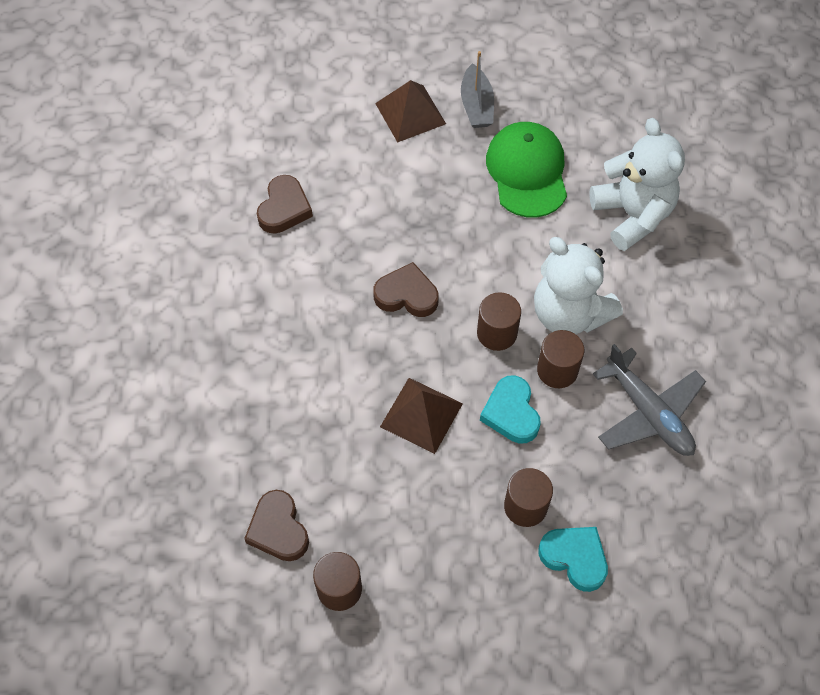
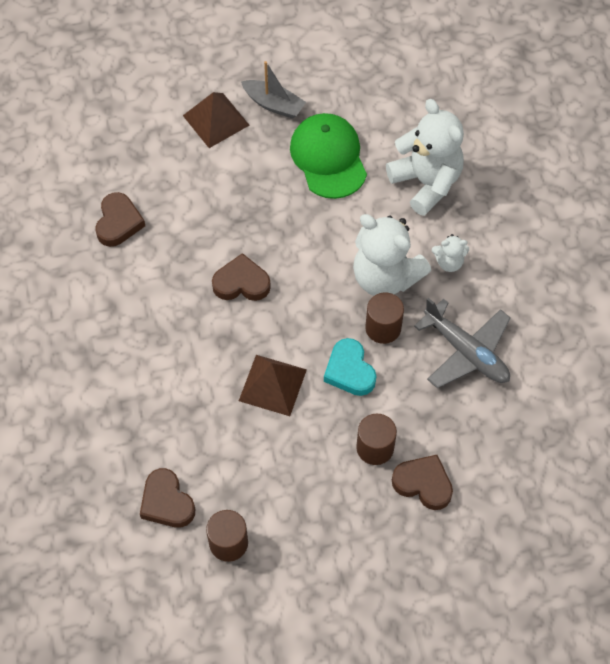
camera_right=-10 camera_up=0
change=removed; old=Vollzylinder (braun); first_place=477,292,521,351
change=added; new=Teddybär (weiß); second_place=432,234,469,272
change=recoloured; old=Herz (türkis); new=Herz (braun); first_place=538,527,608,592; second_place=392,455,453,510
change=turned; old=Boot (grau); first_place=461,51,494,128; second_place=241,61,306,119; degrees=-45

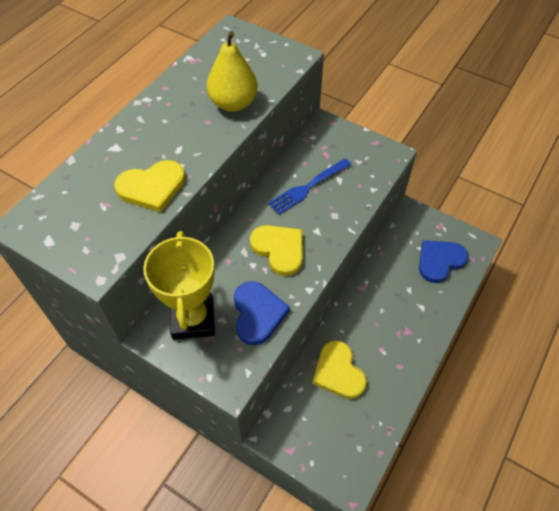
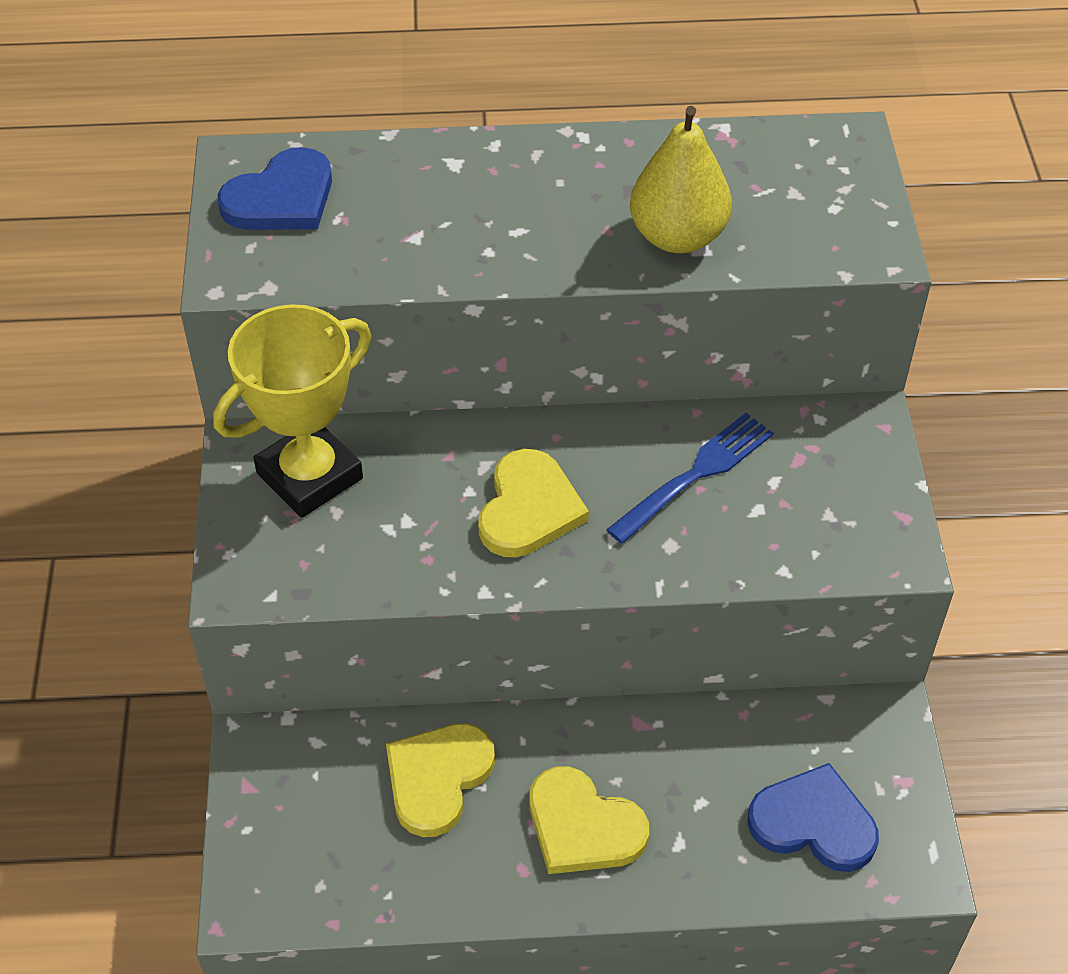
camera_right=55 camera_up=-5
change=moved; old=Herz (gelb); first_place=114,160,185,213; second_place=529,766,649,874
change=moved; old=Herz (blau); first_place=234,281,290,345; second_place=218,147,332,230
change=turned; old=Gabel (blau); first_place=268,158,351,215; second_place=606,413,773,544; degrees=120

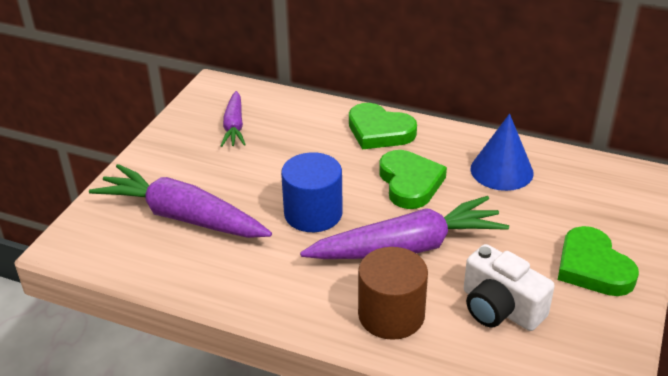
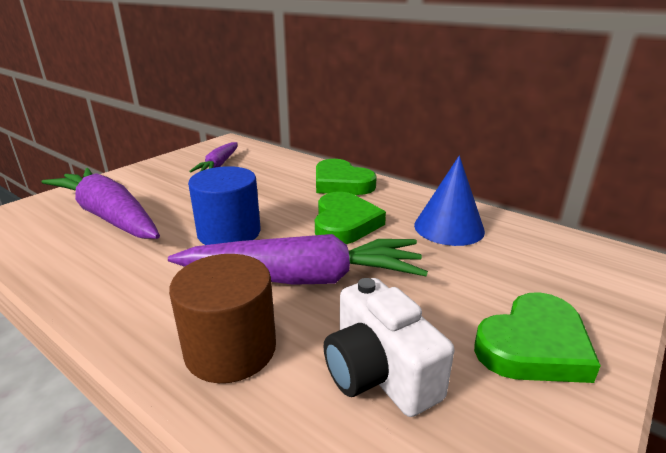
camera_right=15 camera_up=-10
change=turned; old=Herz (grün); first_place=558,226,639,296; second_place=474,292,601,383; degrees=-120

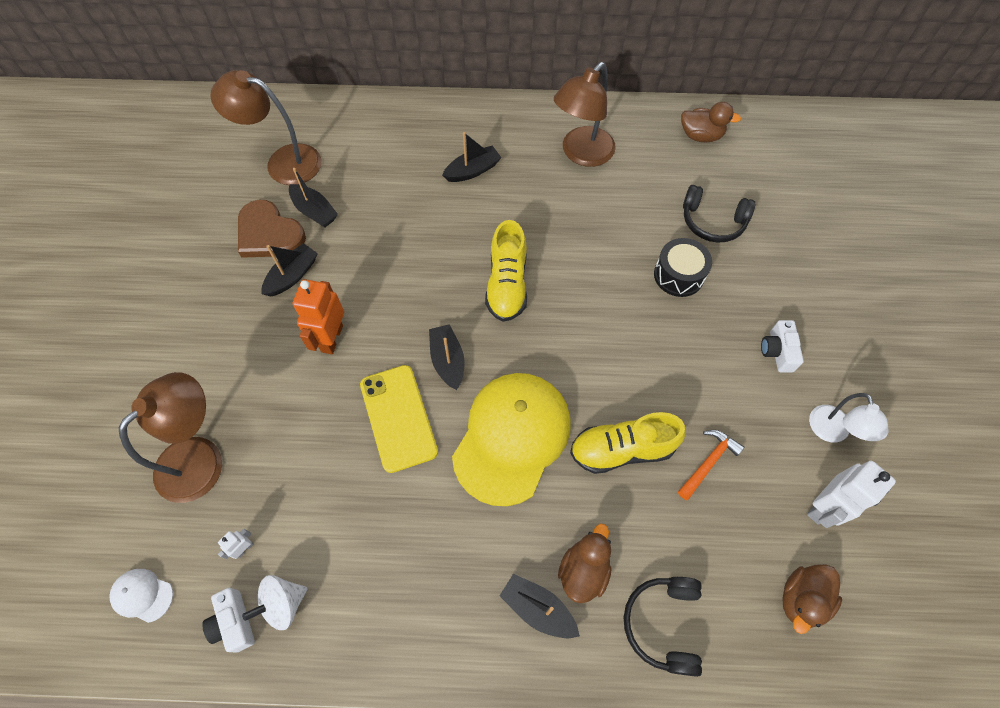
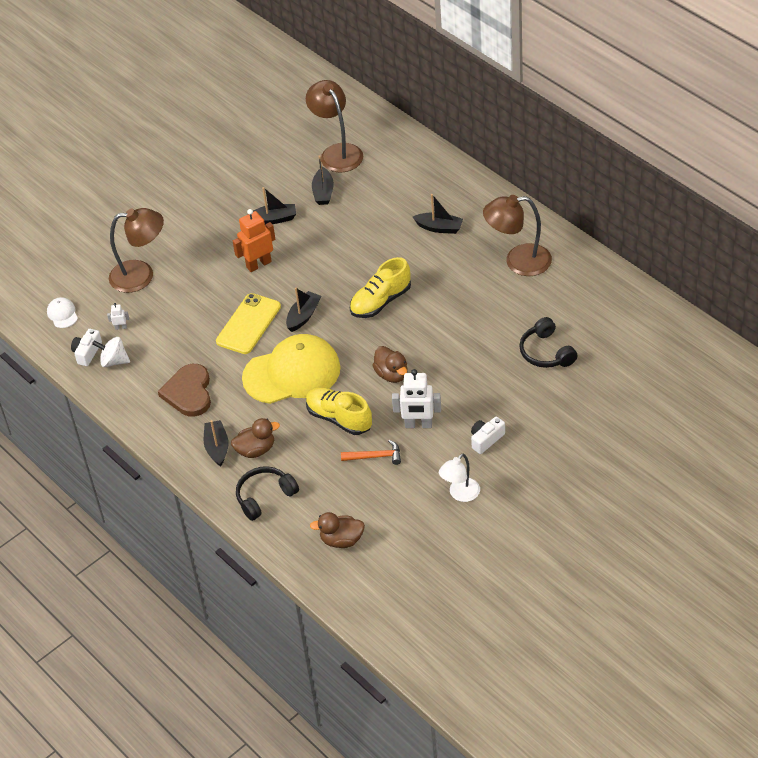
camera_right=50 camera_up=-15
change=removed; old=Trommel (schwarz); first_place=654,238,712,297
change=moved; old=Herz (braun); first_place=238,200,306,258; second_place=158,364,211,417
change=moved; old=Ente (braun); first_place=681,102,741,143; second_place=373,346,408,383
change=moved; old=Roboter (weiß); first_place=807,461,896,528; second_place=392,369,441,428

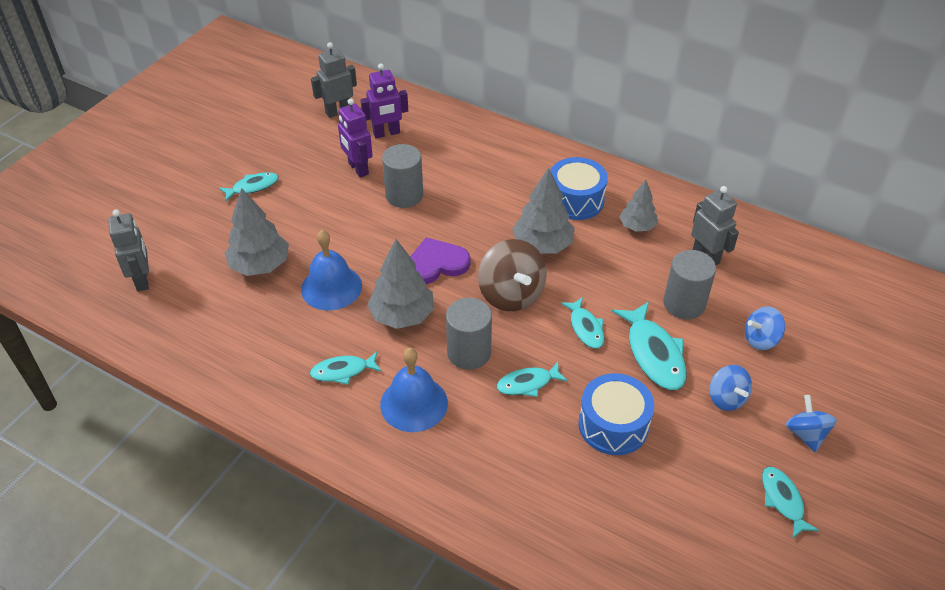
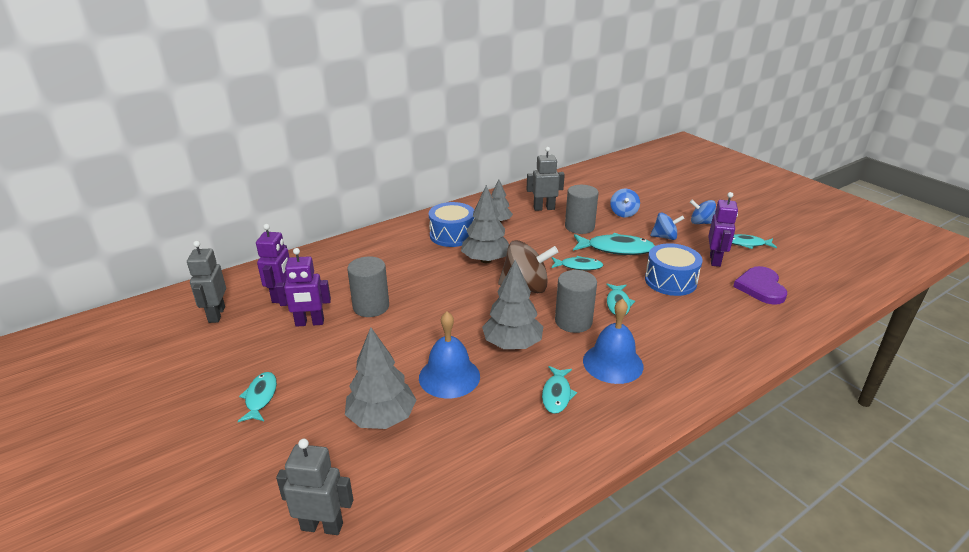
camera_right=-65 camera_up=-15
change=added; new=Roboter (lila); second_place=708,192,738,267
change=moved; old=Herz (lila); first_place=410,237,471,284; second_place=733,266,787,305

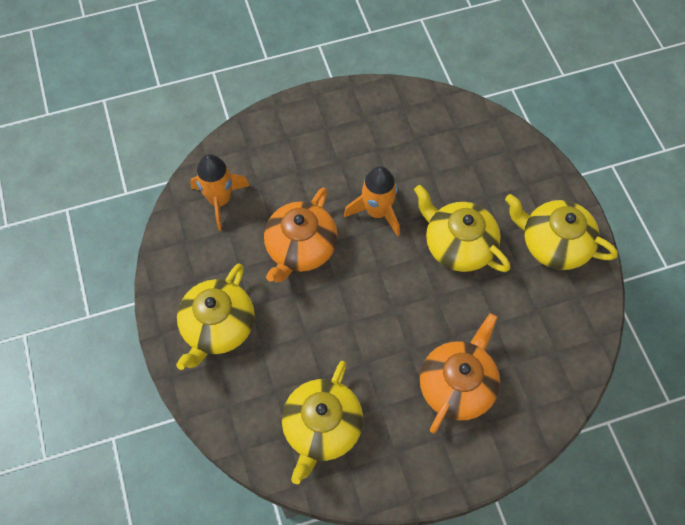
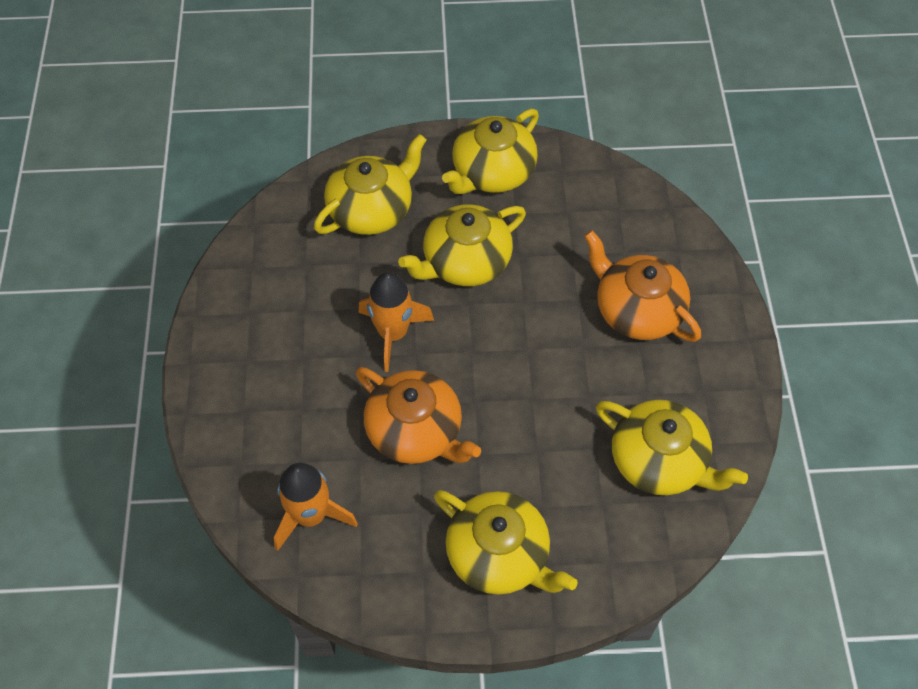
camera_right=-75 camera_up=-5
change=added; new=Teekanne (gelb); second_place=314,134,427,235

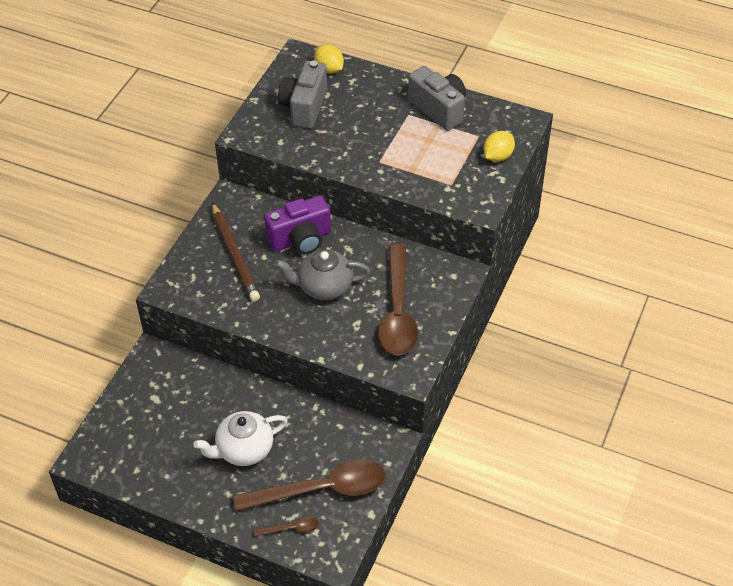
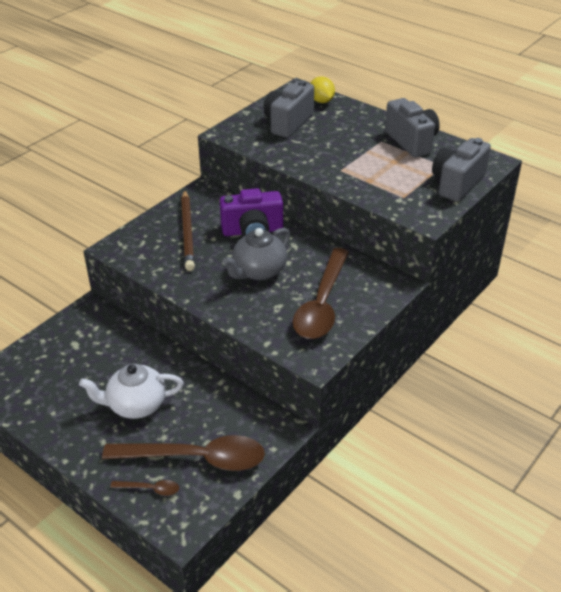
camera_right=15 camera_up=-10
change=replaced; old=Zitrone (gelb); new=Kamera (grau); first_place=483,131,515,162; second_place=432,138,491,202
change=turned; old=Teekanne (grau); first_place=275,250,370,300; second_place=223,228,290,280; degrees=-60

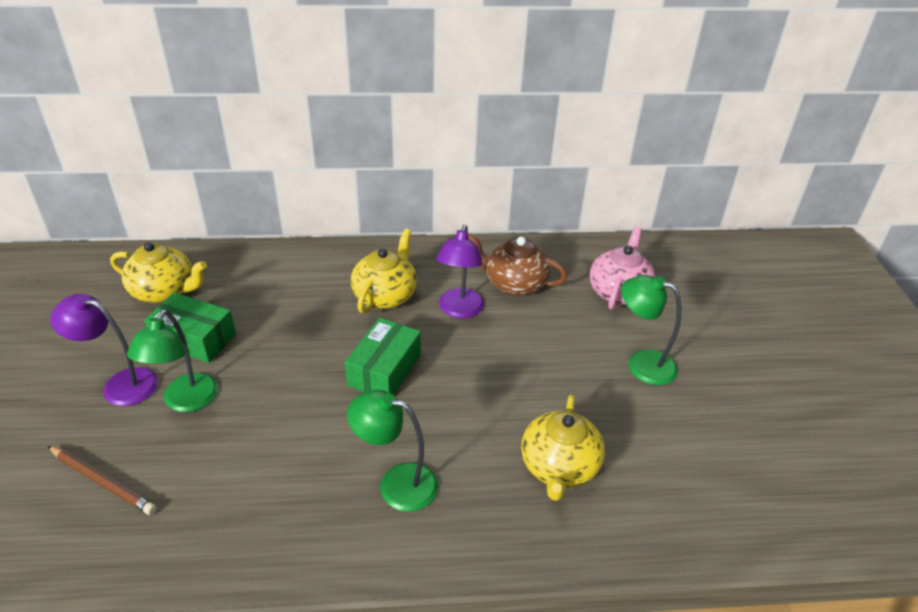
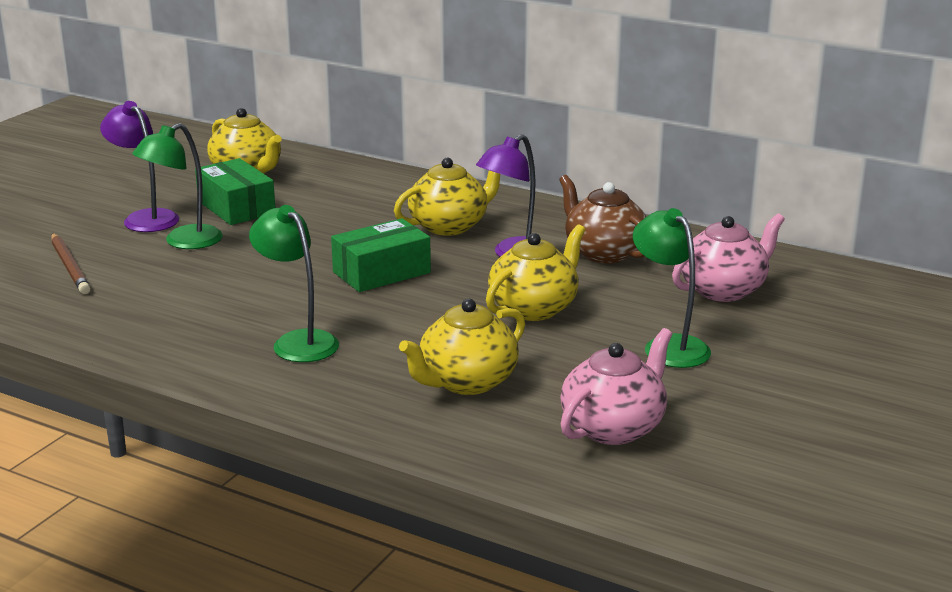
camera_right=35 camera_up=-15
change=added; new=Teekanne (gelb); second_place=486,224,585,321
change=added; new=Teekanne (rosa); second_place=560,328,673,445

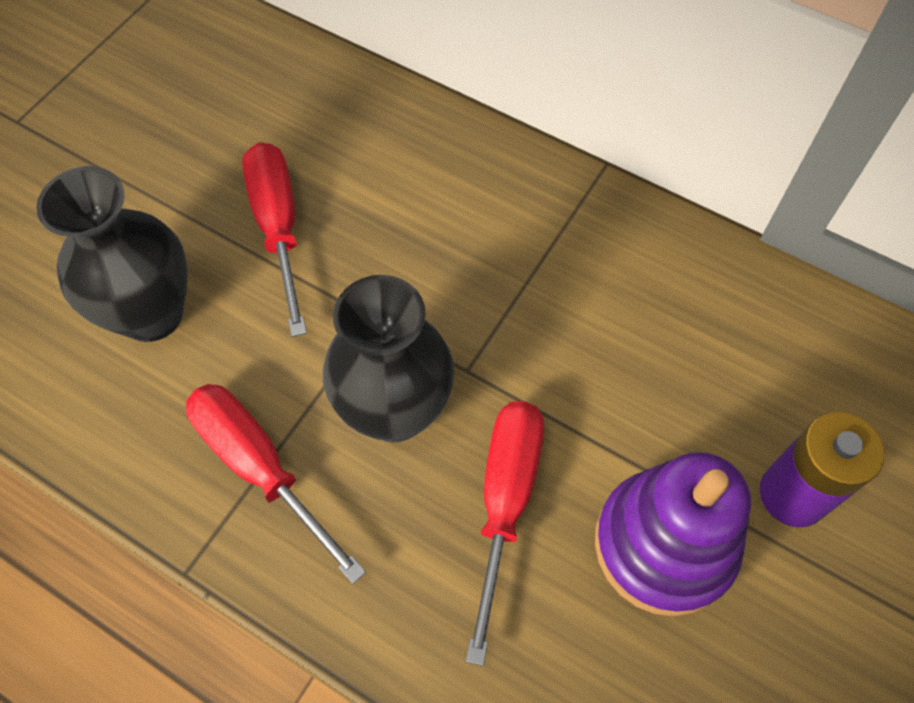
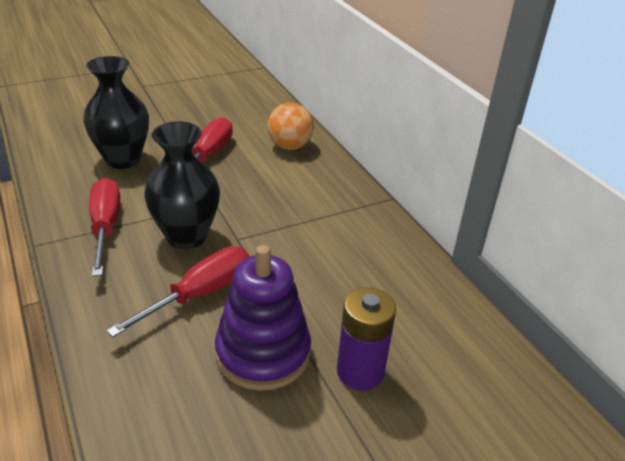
camera_right=30 camera_up=-25
change=added; new=Ball (orange); second_place=267,103,314,150

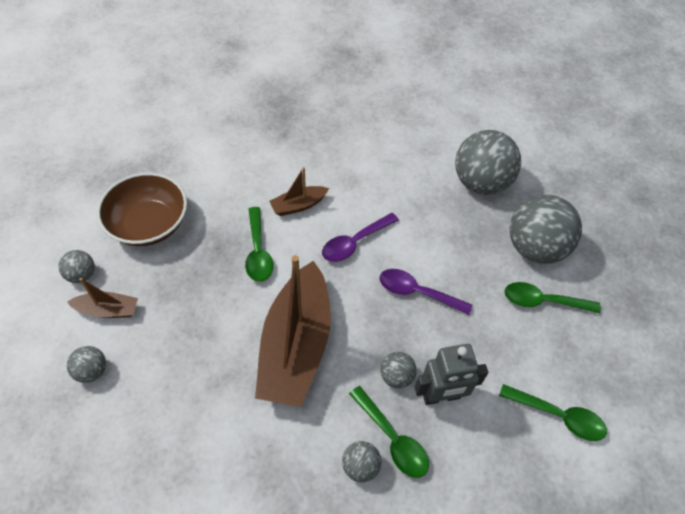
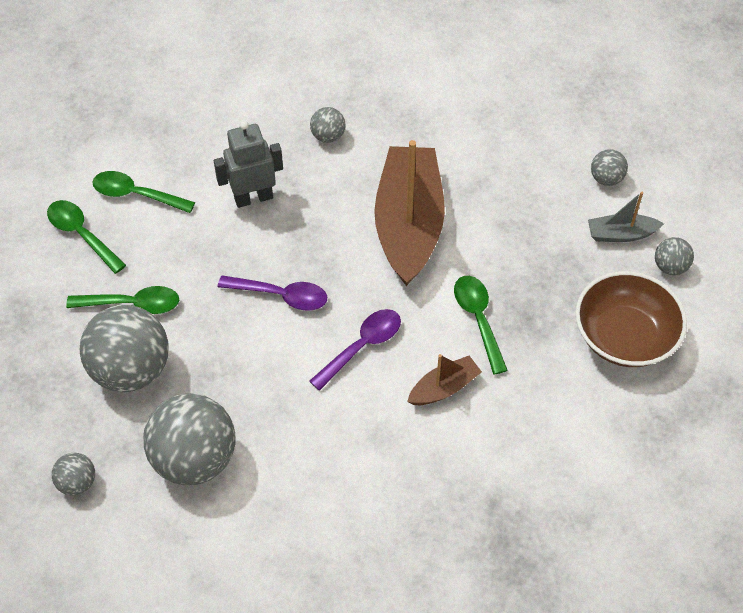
camera_right=175 camera_up=0
change=moved; old=Löffel (grün); first_place=349,386,429,478; second_place=47,200,126,274
change=moved; old=Ball (grau); first_place=380,352,417,388; second_place=52,453,95,496
change=recoloured; old=Boot (braun); new=Boot (grau); first_place=67,278,138,318; second_place=588,192,664,242

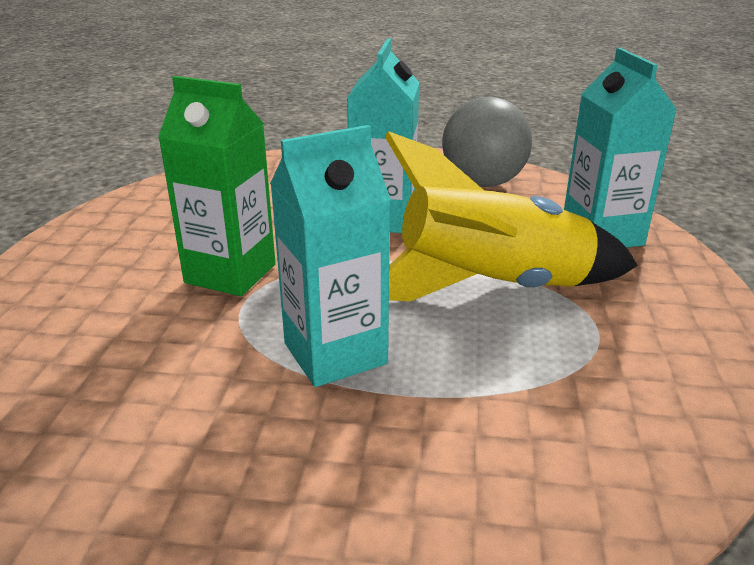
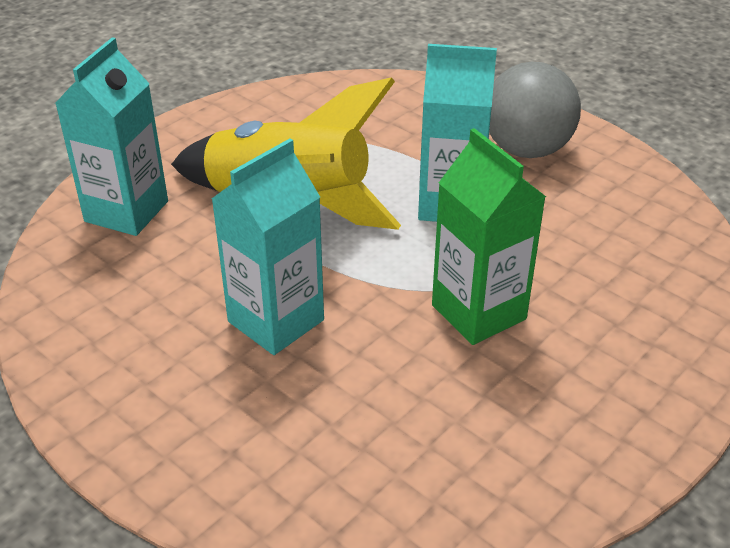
camera_right=-145 camera_up=10
change=moved; old=Ball (grau); first_place=442,97,532,187; second_place=489,62,581,158

